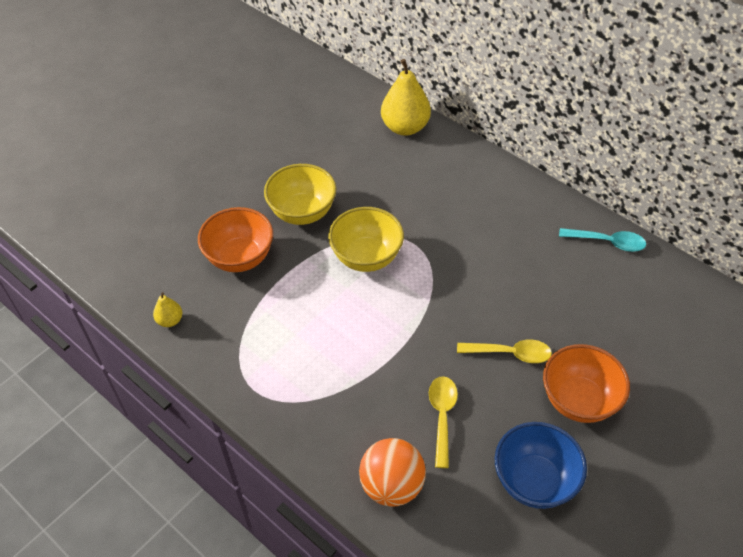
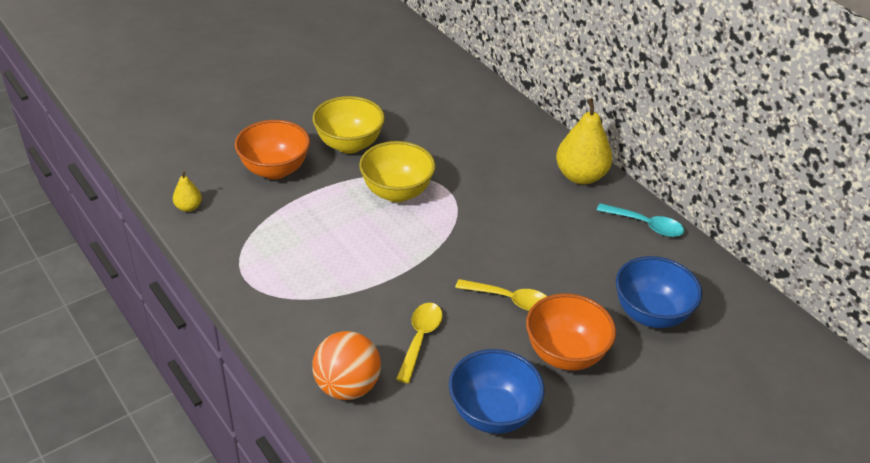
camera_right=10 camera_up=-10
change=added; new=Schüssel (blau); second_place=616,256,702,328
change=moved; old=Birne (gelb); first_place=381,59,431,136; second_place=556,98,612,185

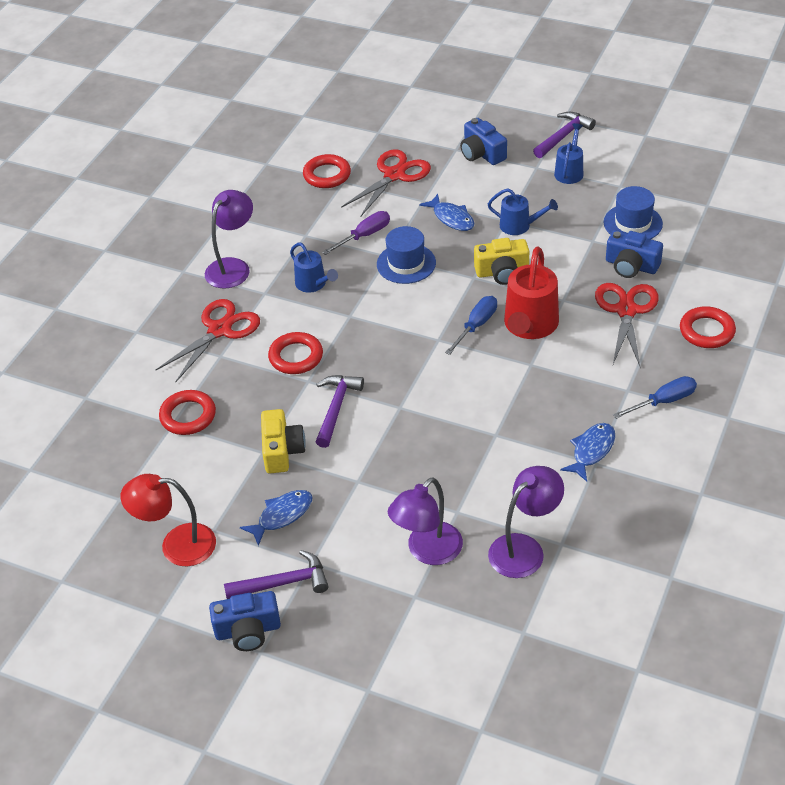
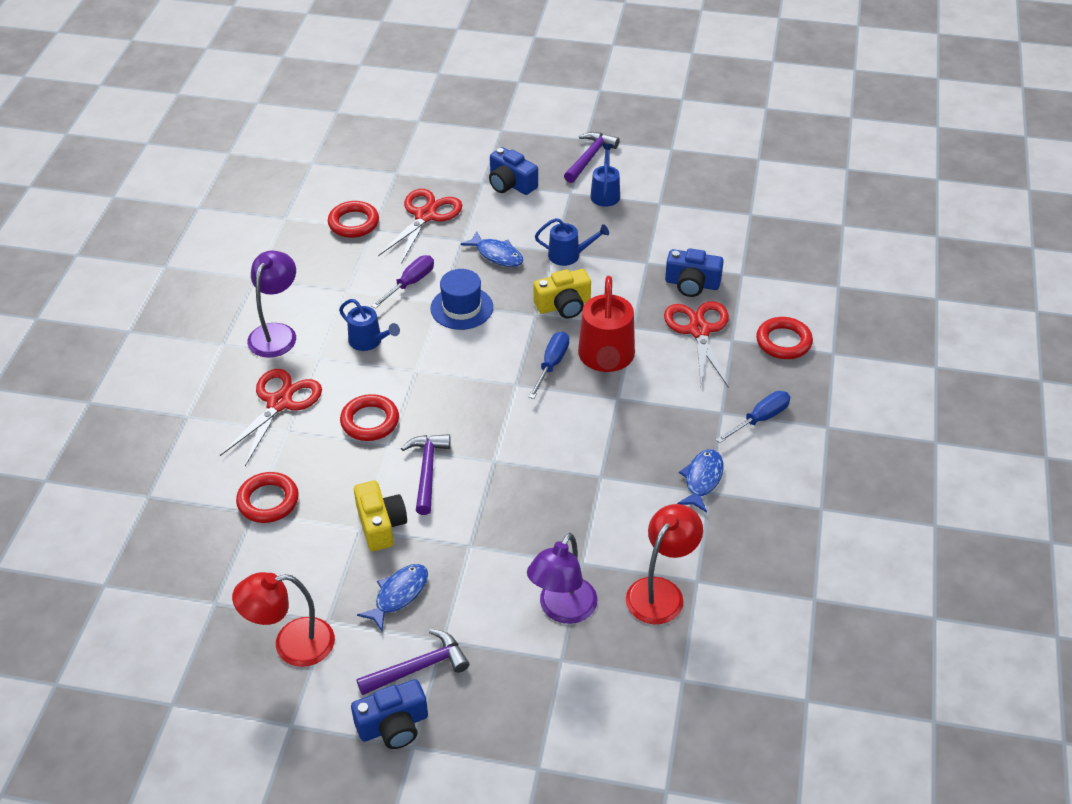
camera_right=-15 camera_up=0
change=removed; old=Hut (blau); first_place=604,186,663,239
change=recoloured; old=Lampe (lila); new=Lampe (rot); first_place=488,466,564,578; second_place=626,504,703,624

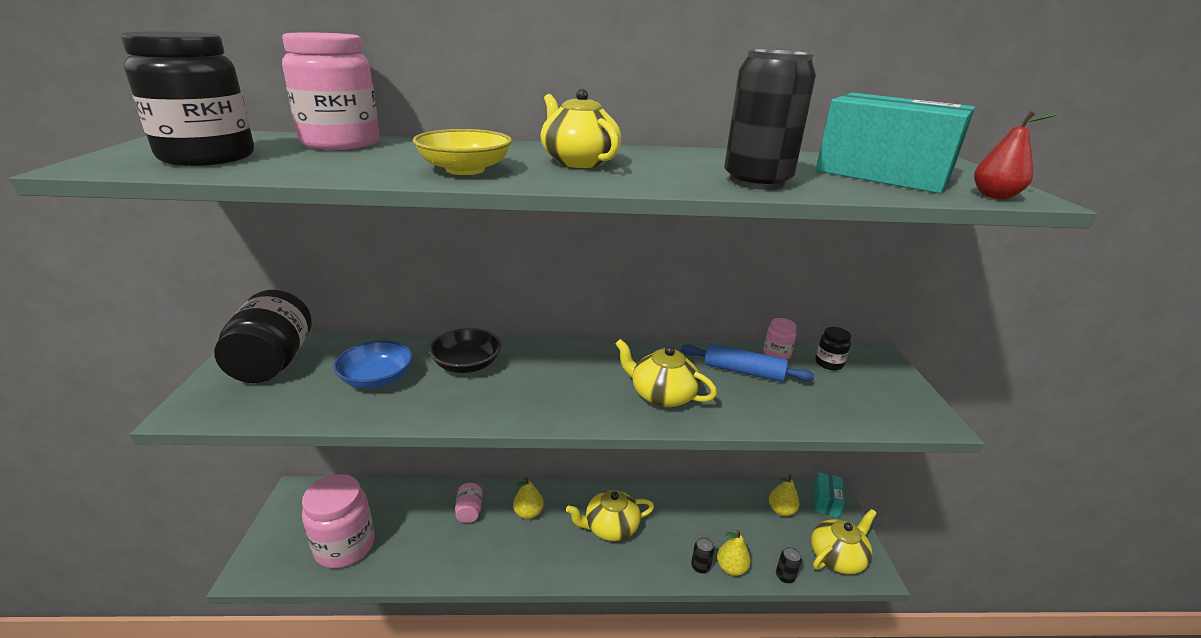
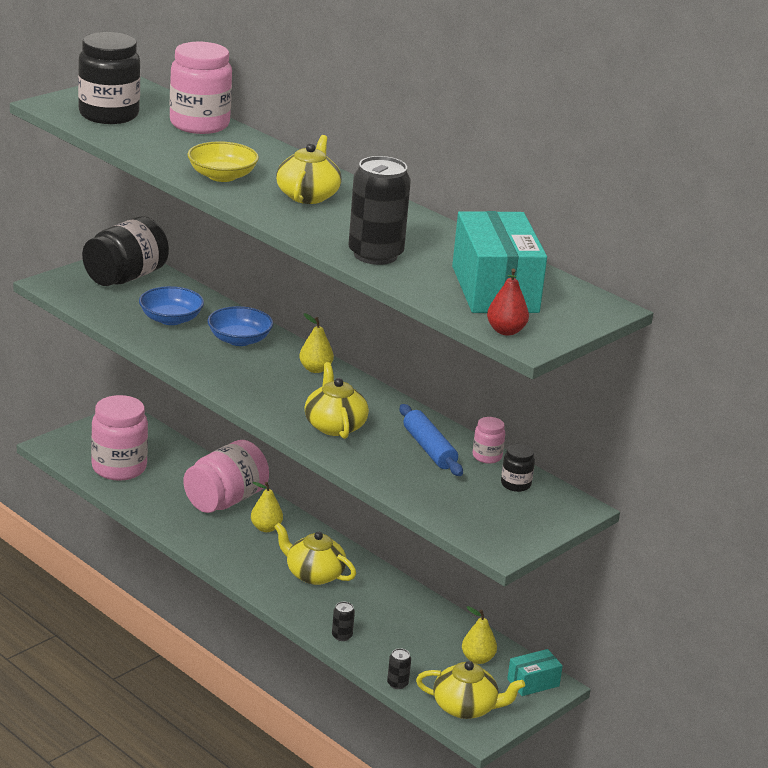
camera_right=45 camera_up=0
change=moved; old=Birne (gelb); first_place=717,530,751,576; second_place=299,313,334,373
change=recoloured; old=Schüssel (schwarz); new=Schüssel (blau); first_place=429,328,501,373; second_place=208,306,273,346
change=resized; old=Einmachglas (rosa); first_place=455,483,483,523; second_place=183,440,269,513; factor=2.13

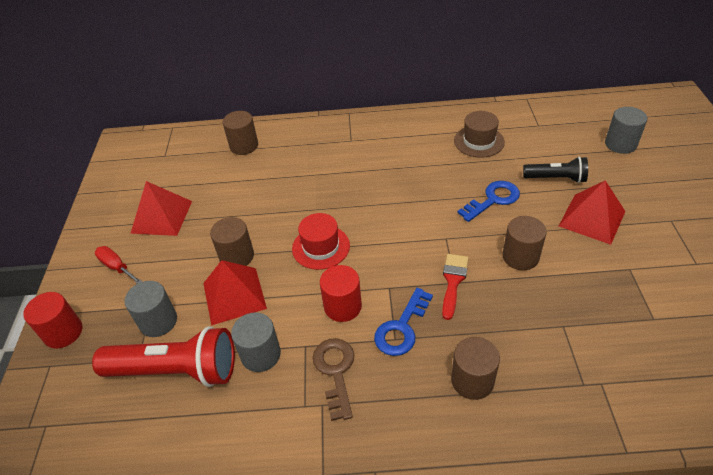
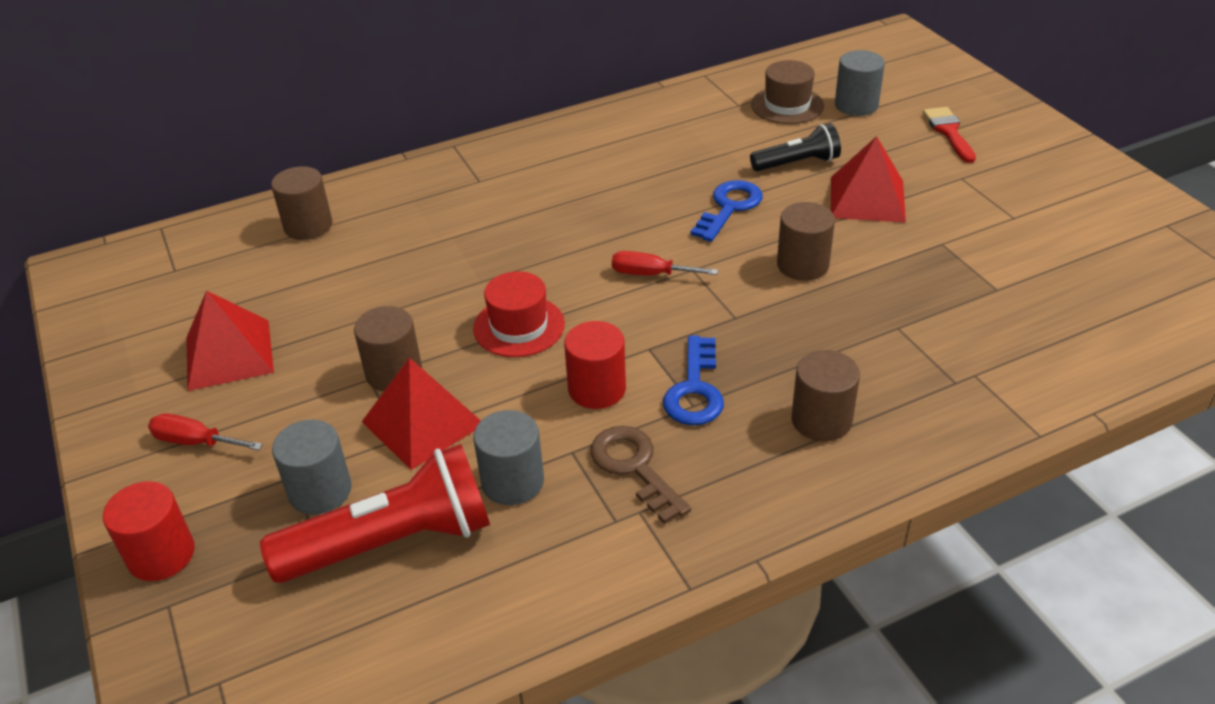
camera_right=-25 camera_up=-5
change=added; new=Schraubenzieher (rot); second_place=612,251,718,275
change=moved; old=Pinsel (rot); first_place=442,254,468,320; second_place=923,107,976,163
change=moved; old=Hut (braun); first_place=454,111,505,158; second_place=751,60,824,124

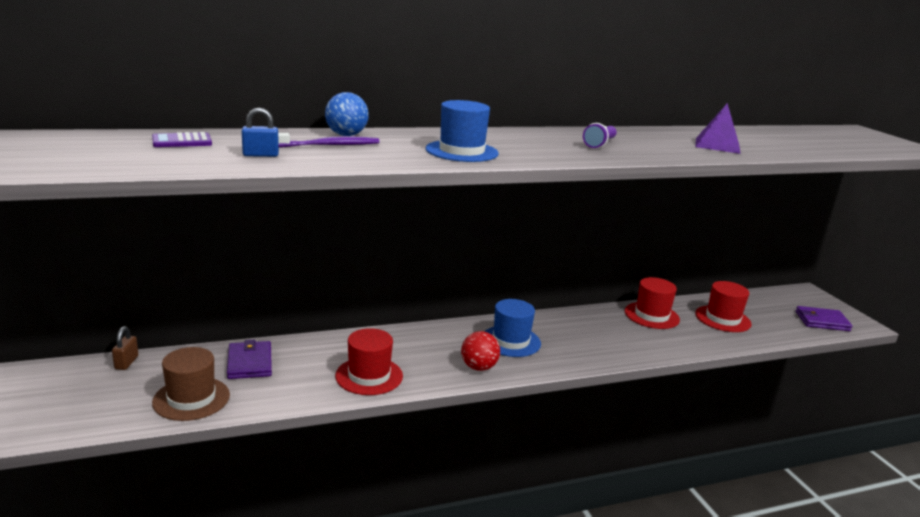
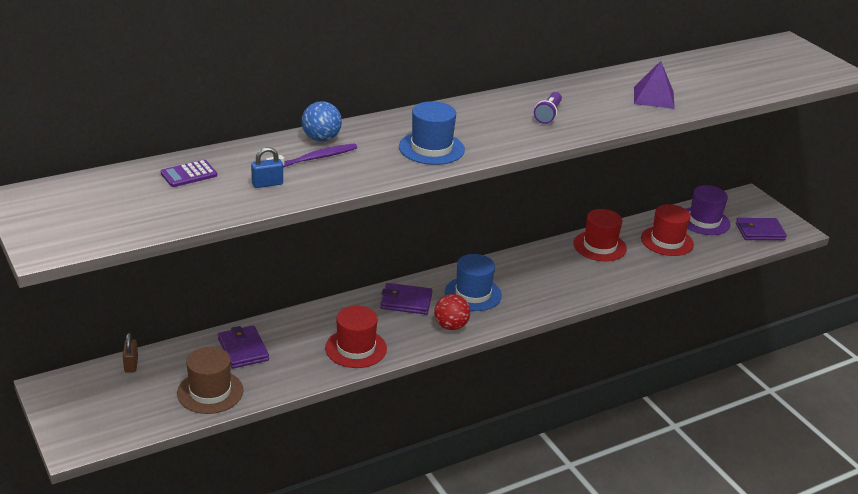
camera_right=-10 camera_up=10
change=added; new=Geldbörse (lila); second_place=380,283,433,315
change=added; new=Hut (lila); second_place=686,185,730,235

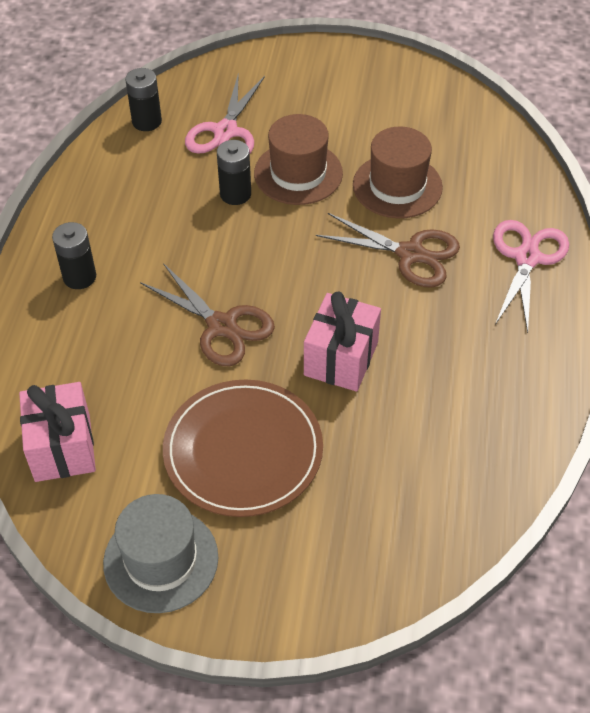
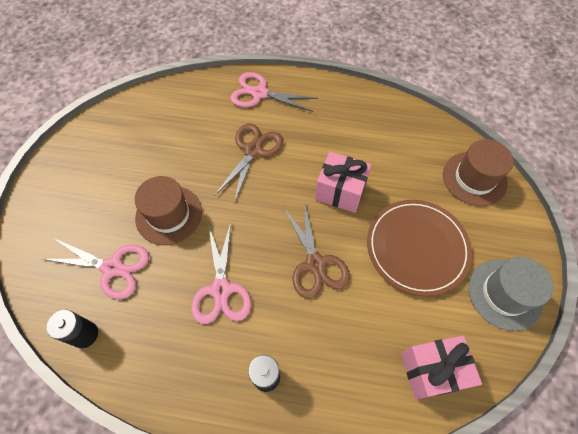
camera_right=-90 camera_up=10
change=removed; old=Batterie (schwarz); first_place=217,140,251,205
change=added; new=Schere (rosa); second_place=191,222,251,324
change=moved; old=Hut (braun); first_place=353,127,443,218; second_place=443,139,514,206
change=turned; old=Schere (braun); first_place=140,263,275,366; second_place=284,202,350,299; degrees=120

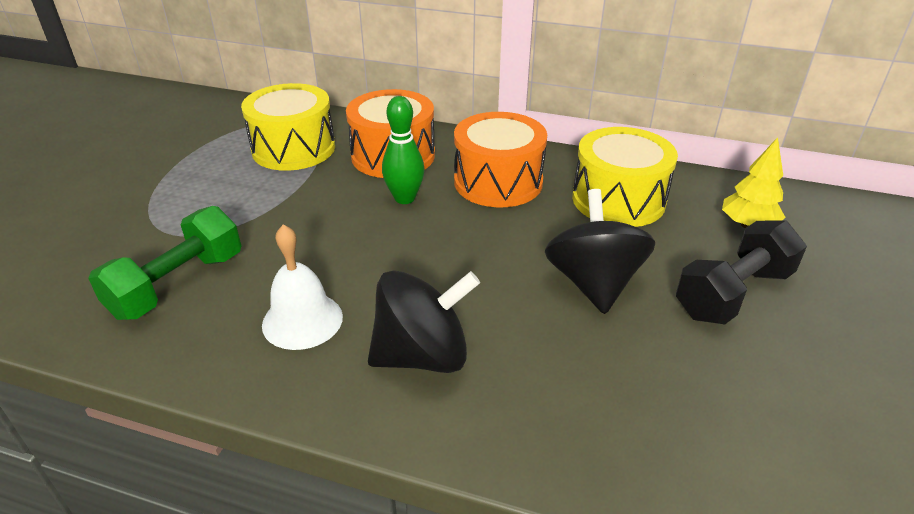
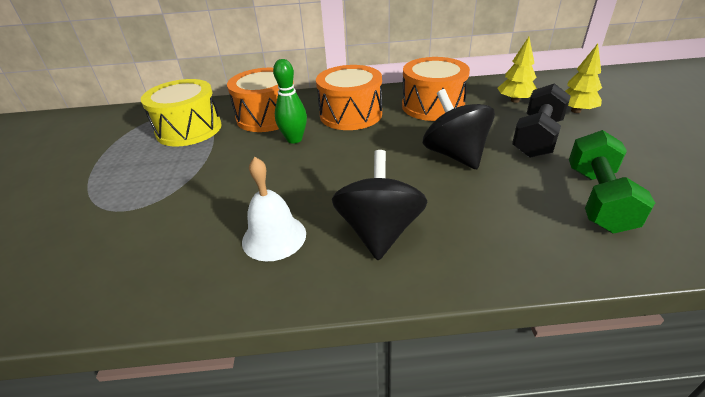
camera_right=-20 camera_up=0
change=added; new=Baum (gelb); second_place=565,44,602,113
change=moved; old=Hantel (grün); first_place=88,206,241,320; second_place=569,130,655,234
change=recoloured; old=Trommel (gelb); new=Trommel (orange); first_place=572,127,678,227; second_place=402,57,470,121
change=turned; old=Kreisel (schwarz); first_place=368,270,480,373; second_place=332,150,427,260; degrees=-45

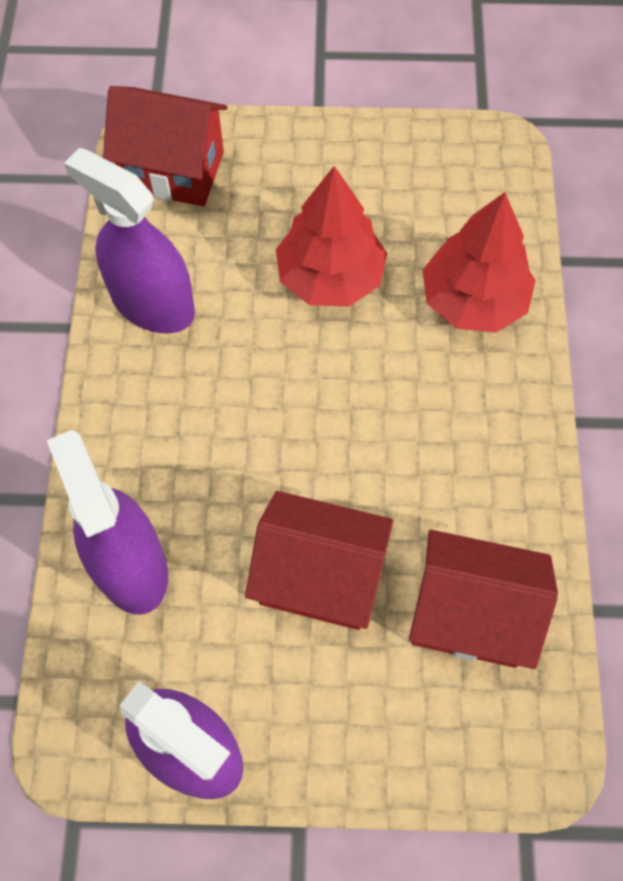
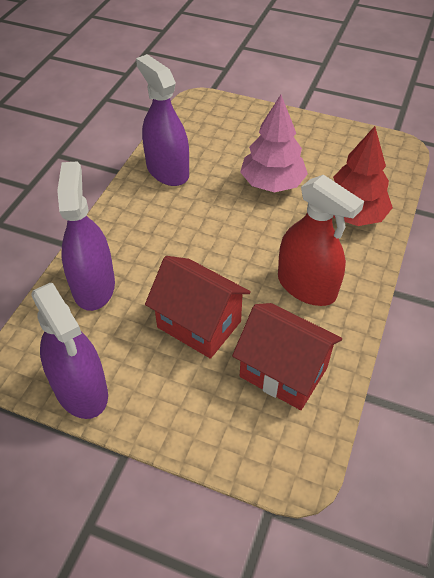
camera_right=20 camera_up=-15
change=removed; old=Haus (rot); first_place=103,86,228,207
change=added; new=Sprühflasche (rot); second_place=278,175,364,306
change=recoloured; old=Baum (rot); new=Baum (rosa); first_place=276,166,387,307; second_place=240,95,308,192

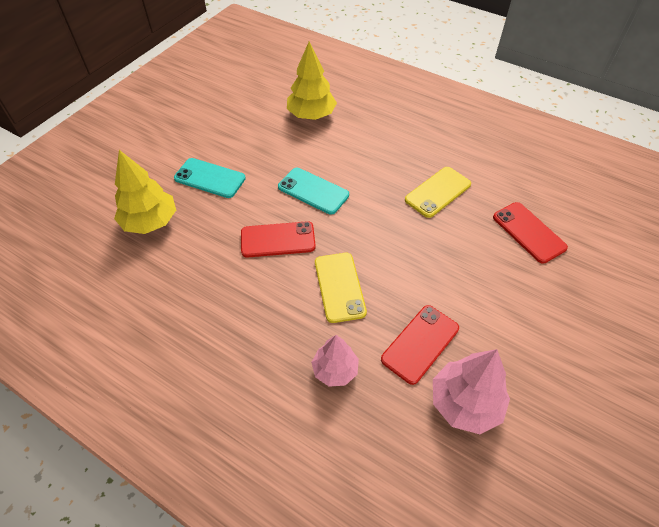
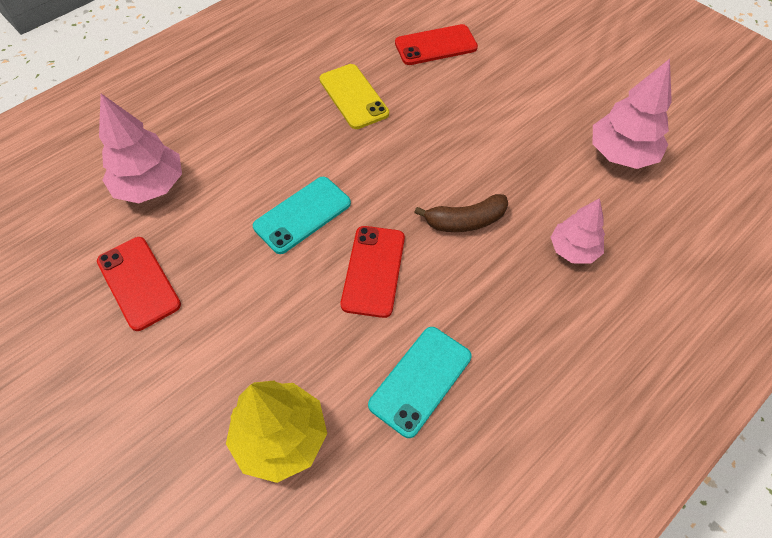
camera_right=-75 camera_up=5
change=moved; old=Handy (türkis); first_place=174,158,246,198; second_place=368,327,471,438
change=moved; old=Handy (rot); first_place=381,305,459,385; second_place=97,237,181,331
change=replaced; old=Handy (gelb); new=Banane (braun); first_place=315,253,367,323; second_place=414,194,508,232
change=recoloured; old=Baum (gelb); new=Baum (rosa); first_place=287,41,337,120; second_place=99,94,182,203

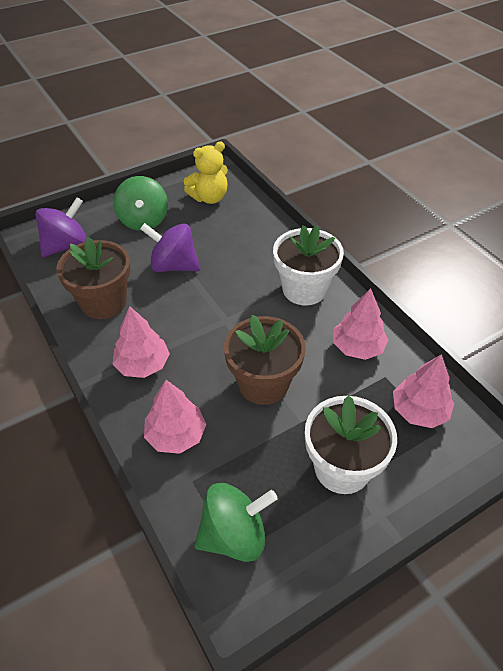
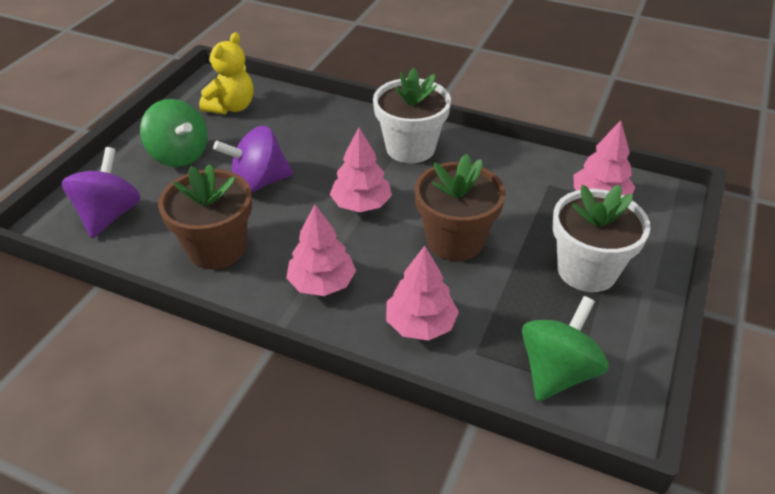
camera_right=-35 camera_up=-5
change=moved; old=Baum (rosa); first_place=333,288,388,360; second_place=330,127,392,212

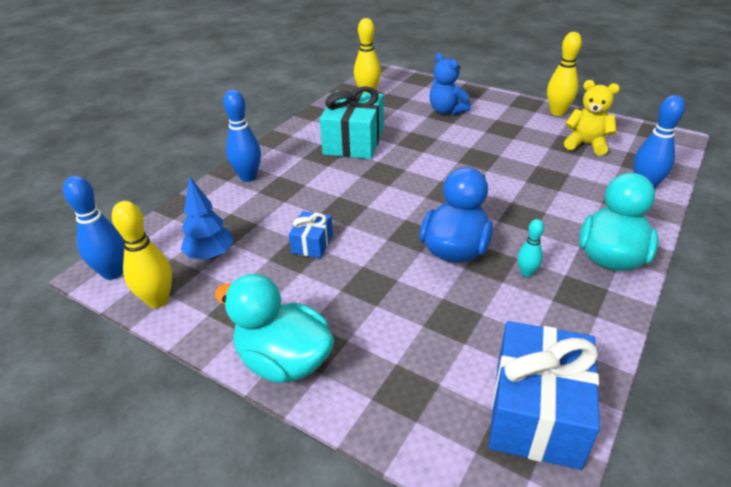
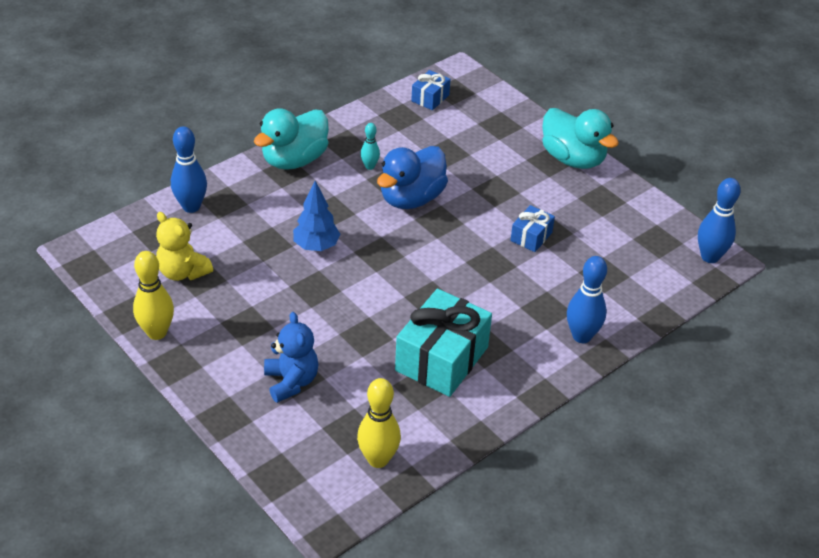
camera_right=-165 camera_up=5
change=removed; old=Bowlingkegel (gelb); first_place=112,201,172,308
change=moved; old=Baum (blau); first_place=181,177,234,260; second_place=293,181,340,251
change=resized; old=Geschenk (blau); first_place=489,321,600,470; second_place=411,70,451,110; factor=0.5

